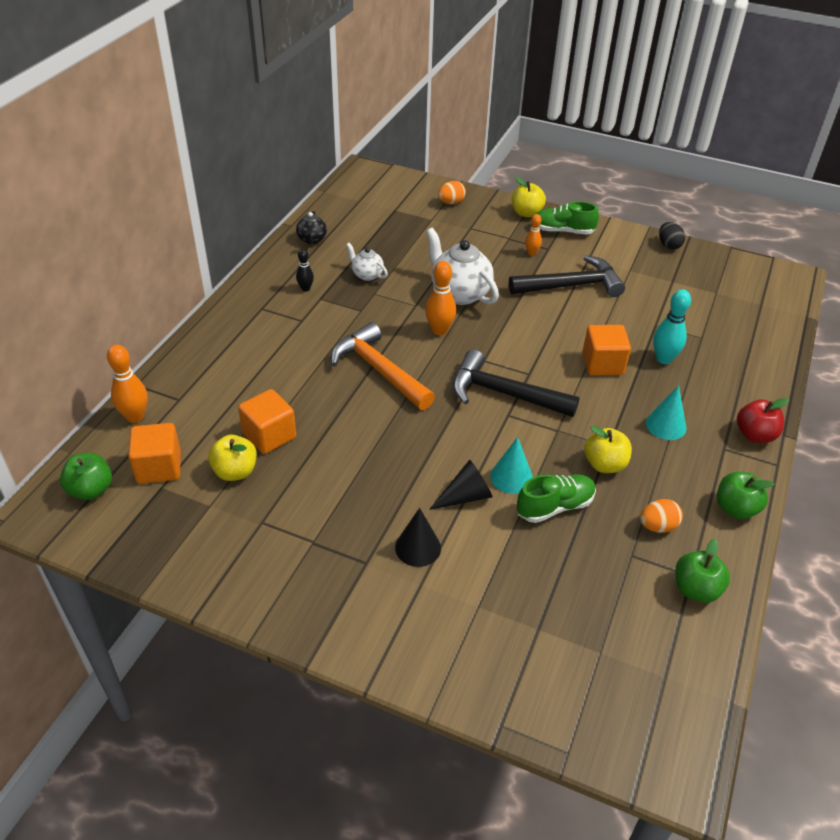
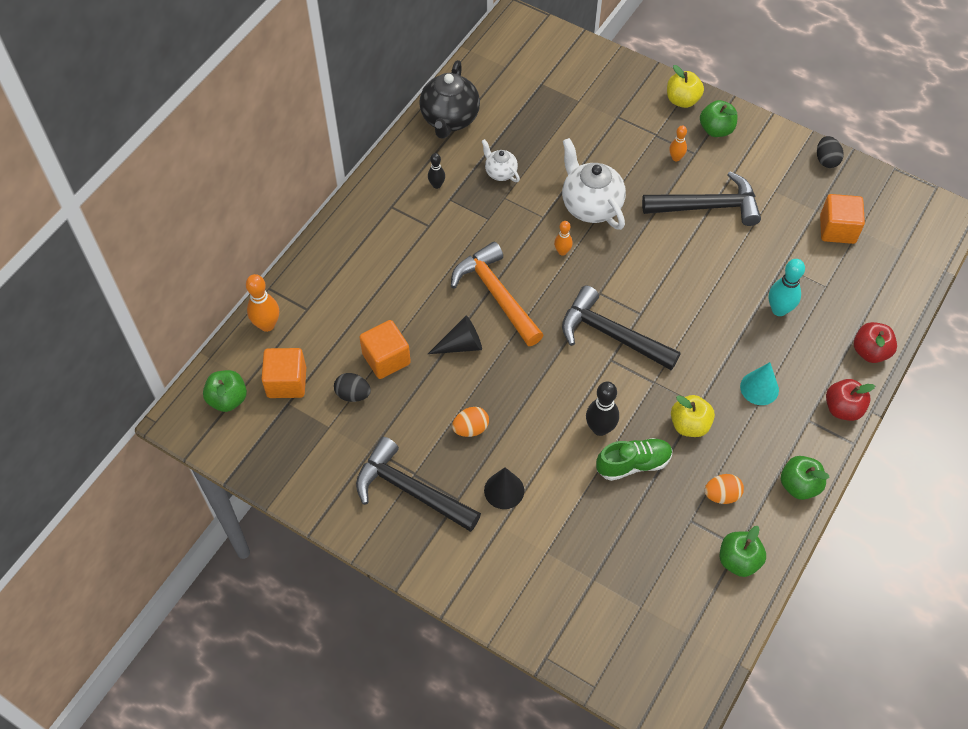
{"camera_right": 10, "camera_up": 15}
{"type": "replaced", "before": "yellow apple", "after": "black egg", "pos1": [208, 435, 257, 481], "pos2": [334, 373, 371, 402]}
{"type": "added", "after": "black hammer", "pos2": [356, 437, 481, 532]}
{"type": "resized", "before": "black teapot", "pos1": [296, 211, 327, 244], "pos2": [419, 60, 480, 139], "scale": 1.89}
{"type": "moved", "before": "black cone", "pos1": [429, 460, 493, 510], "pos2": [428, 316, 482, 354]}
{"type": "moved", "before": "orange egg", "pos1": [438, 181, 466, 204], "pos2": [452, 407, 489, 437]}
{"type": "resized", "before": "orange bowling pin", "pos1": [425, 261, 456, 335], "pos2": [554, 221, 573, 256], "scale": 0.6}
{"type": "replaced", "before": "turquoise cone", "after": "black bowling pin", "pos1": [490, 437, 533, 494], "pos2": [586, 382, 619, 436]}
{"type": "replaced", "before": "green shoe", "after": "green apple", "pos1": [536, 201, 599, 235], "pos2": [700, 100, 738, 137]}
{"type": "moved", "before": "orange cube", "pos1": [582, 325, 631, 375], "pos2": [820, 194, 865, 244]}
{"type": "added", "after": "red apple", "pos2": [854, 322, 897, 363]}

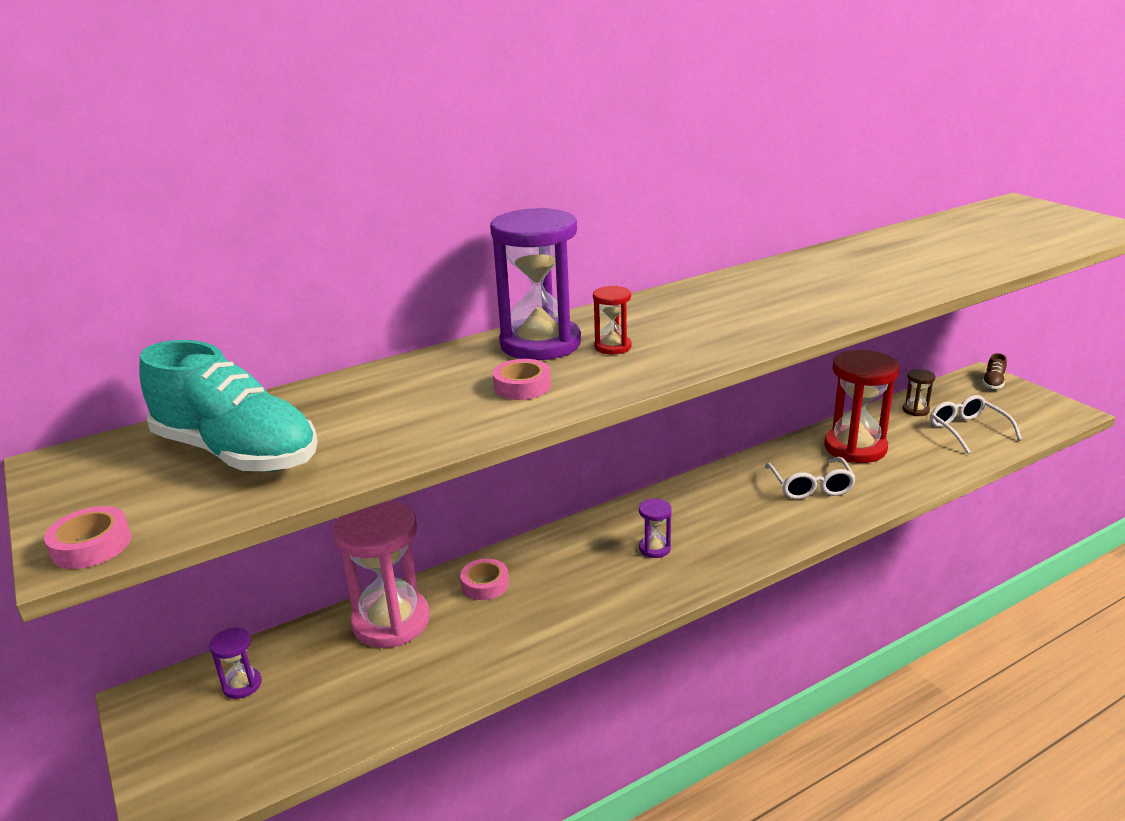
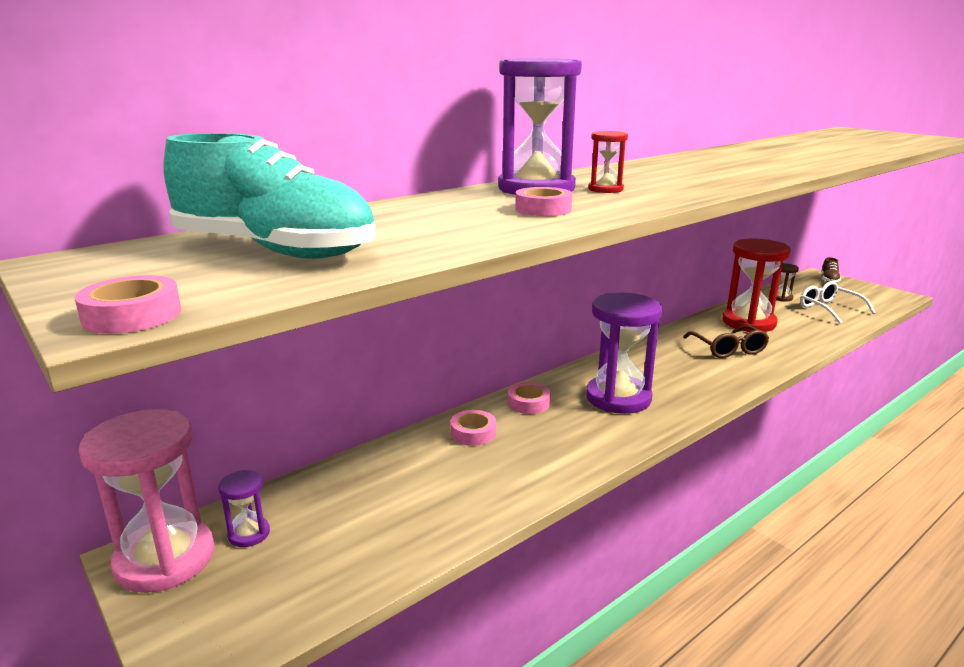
{"camera_right": -10, "camera_up": -5}
{"type": "moved", "before": "pink hourglass", "pos1": [333, 501, 430, 648], "pos2": [78, 409, 214, 593]}
{"type": "added", "after": "pink tape", "pos2": [508, 382, 551, 414]}
{"type": "resized", "before": "purple hourglass", "pos1": [639, 499, 672, 558], "pos2": [586, 292, 662, 414], "scale": 2.21}
{"type": "recoloured", "before": "white glasses", "after": "brown glasses", "pos1": [765, 457, 856, 499], "pos2": [683, 325, 769, 358]}

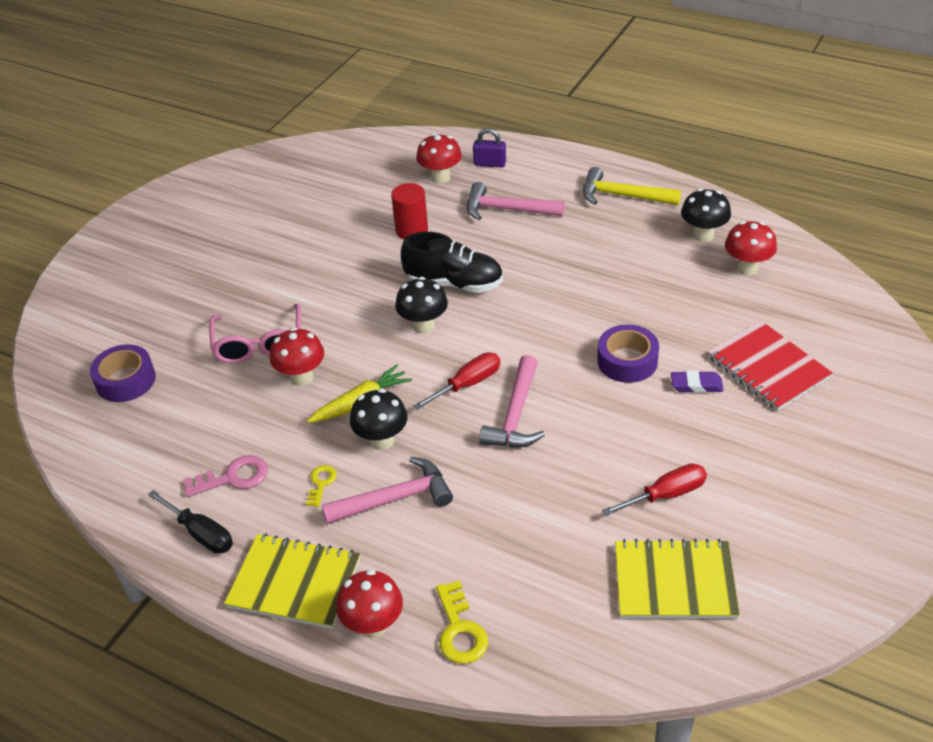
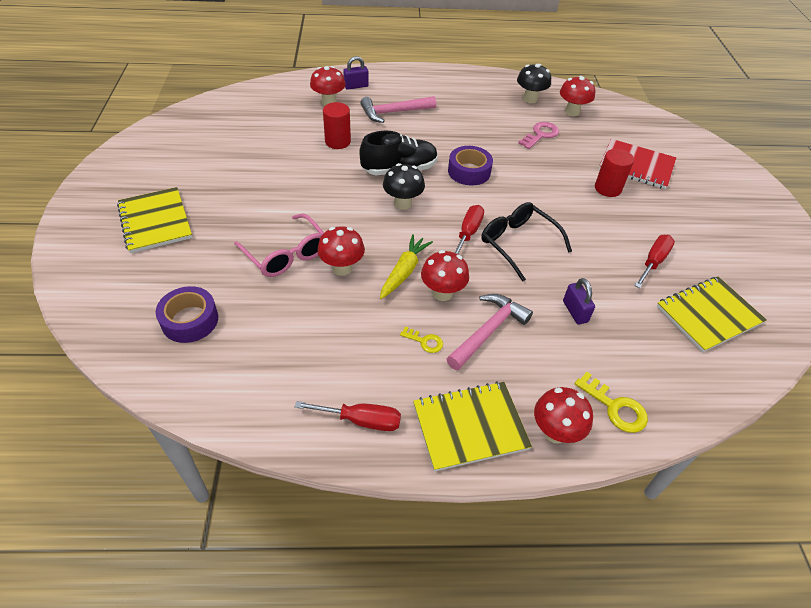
{"camera_right": -35, "camera_up": 5}
{"type": "added", "after": "yellow notebook", "pos2": [117, 187, 192, 253]}
{"type": "recoloured", "before": "black screwdriver", "after": "red screwdriver", "pos1": [147, 490, 233, 554], "pos2": [295, 401, 401, 431]}
{"type": "turned", "before": "yellow key", "pos1": [306, 465, 337, 507], "pos2": [400, 326, 443, 353], "turn": 135}
{"type": "recoloured", "before": "black mushroom", "after": "red mushroom", "pos1": [350, 389, 408, 450], "pos2": [421, 250, 469, 301]}
{"type": "moved", "before": "purple tape", "pos1": [597, 325, 659, 383], "pos2": [448, 146, 493, 186]}
{"type": "replaced", "before": "pink hammer", "after": "black glasses", "pos1": [479, 355, 545, 447], "pos2": [481, 202, 572, 281]}
{"type": "moved", "before": "pink key", "pos1": [183, 455, 268, 497], "pos2": [518, 122, 559, 149]}
{"type": "added", "after": "purple padlock", "pos2": [563, 278, 595, 324]}
{"type": "replaced", "before": "purple eraser", "after": "red cylinder", "pos1": [671, 371, 724, 393], "pos2": [595, 149, 634, 197]}
{"type": "removed", "before": "yellow hammer", "pos1": [583, 167, 681, 205]}

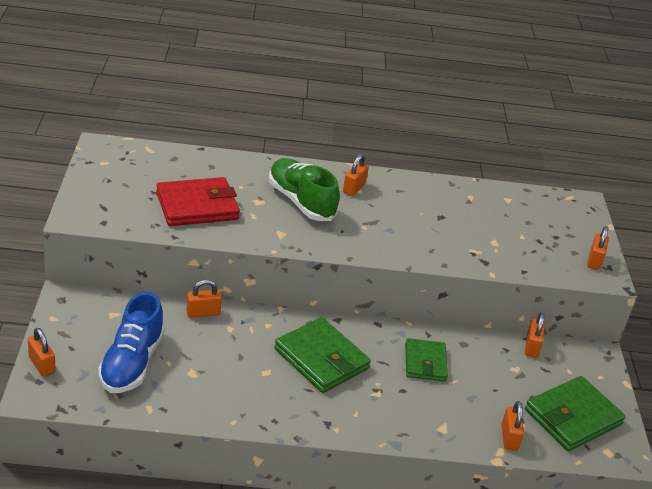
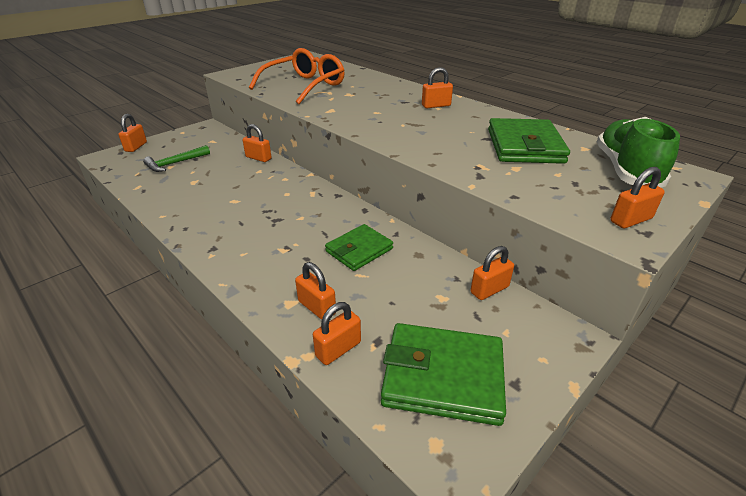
{"camera_right": 50, "camera_up": 0}
{"type": "replaced", "before": "blue shoe", "after": "green hammer", "pos1": [98, 292, 165, 393], "pos2": [143, 145, 210, 172]}
{"type": "replaced", "before": "red wallet", "after": "orange glasses", "pos1": [156, 177, 240, 226], "pos2": [249, 48, 344, 104]}
{"type": "added", "after": "orange padlock", "pos2": [295, 262, 336, 320]}
{"type": "moved", "before": "green wallet", "pos1": [274, 317, 371, 393], "pos2": [488, 118, 570, 164]}
{"type": "moved", "before": "green shoe", "pos1": [269, 158, 339, 221], "pos2": [597, 117, 680, 188]}

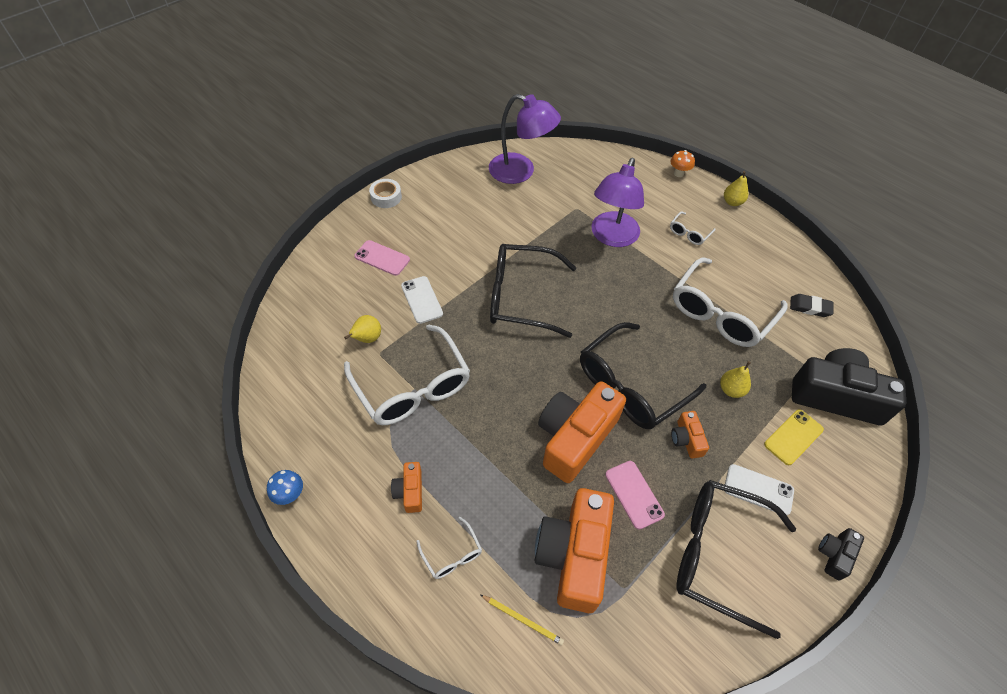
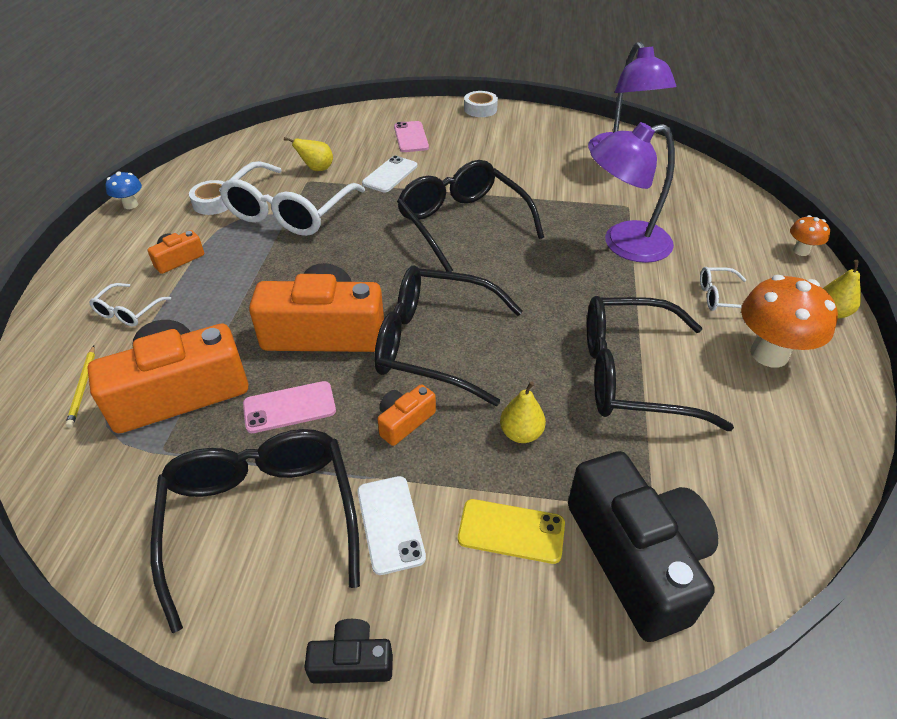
{"camera_right": 55, "camera_up": -10}
{"type": "added", "after": "white tape", "pos2": [189, 180, 228, 215]}
{"type": "turned", "before": "pink phone", "pos1": [605, 461, 665, 530], "pos2": [243, 381, 336, 433], "turn": 45}
{"type": "recoloured", "before": "white glasses", "after": "black glasses", "pos1": [673, 257, 788, 347], "pos2": [587, 296, 734, 431]}
{"type": "added", "after": "orange mushroom", "pos2": [741, 275, 838, 368]}
{"type": "removed", "before": "black eraser", "pos1": [790, 294, 833, 317]}

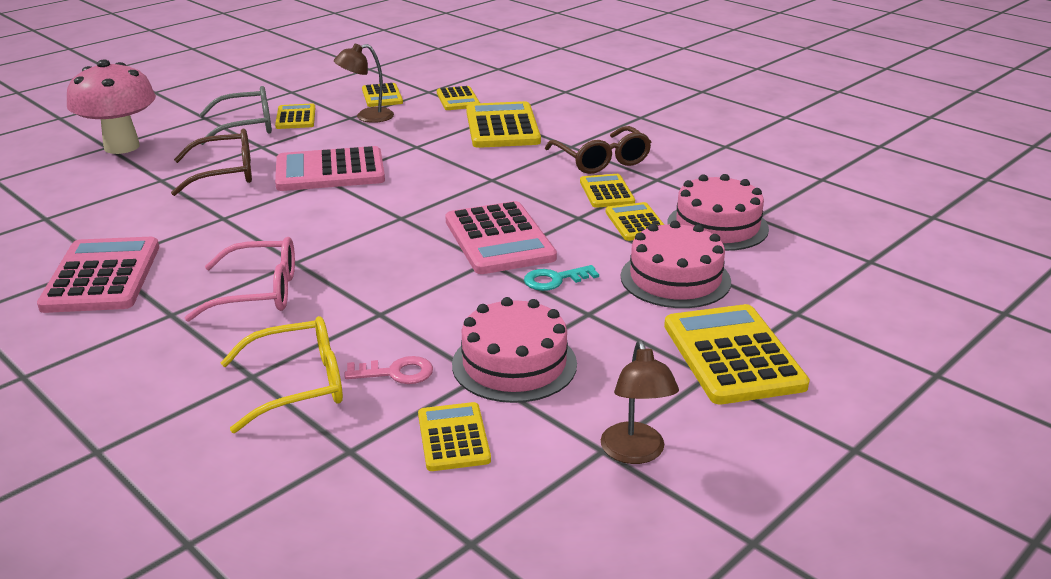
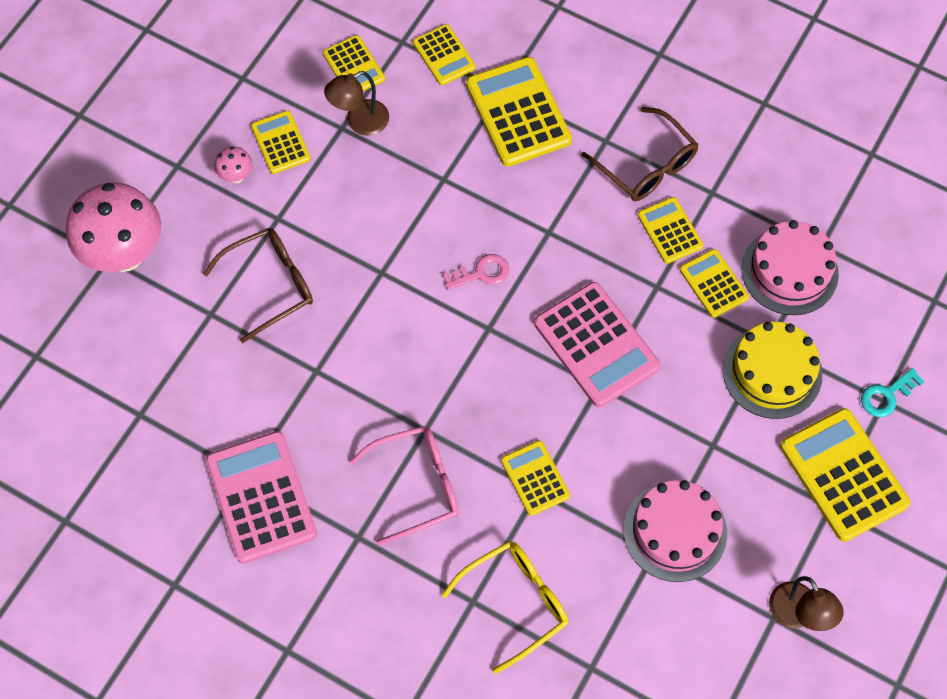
{"camera_right": -15, "camera_up": 35}
{"type": "replaced", "before": "grey glasses", "after": "pink mushroom", "pos1": [199, 86, 272, 145], "pos2": [214, 146, 253, 183]}
{"type": "moved", "before": "pink key", "pos1": [345, 356, 433, 384], "pos2": [443, 254, 509, 290]}
{"type": "moved", "before": "yellow calculator", "pos1": [418, 402, 491, 471], "pos2": [501, 440, 570, 516]}
{"type": "recoloured", "before": "pink cake", "after": "yellow cake", "pos1": [621, 221, 731, 308], "pos2": [723, 322, 823, 419]}
{"type": "moved", "before": "turquoise key", "pos1": [524, 265, 599, 291], "pos2": [861, 368, 924, 417]}
{"type": "removed", "before": "pink calculator", "pos1": [275, 146, 385, 191]}

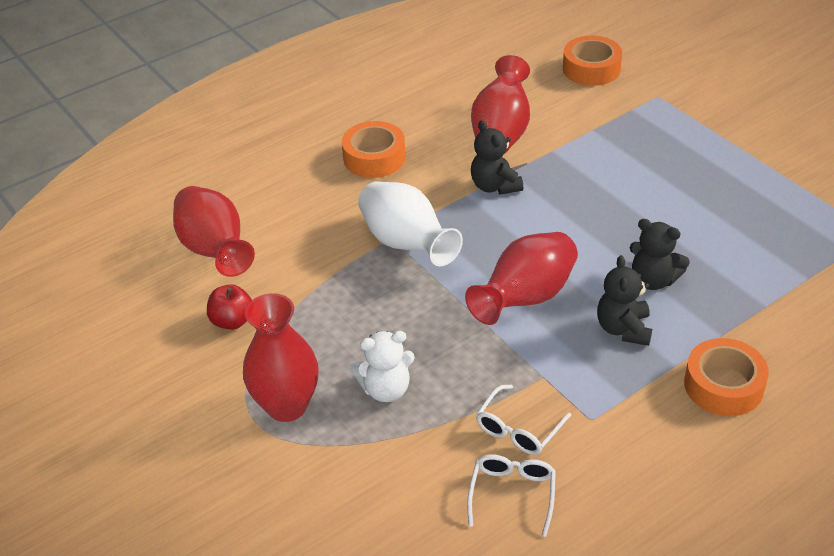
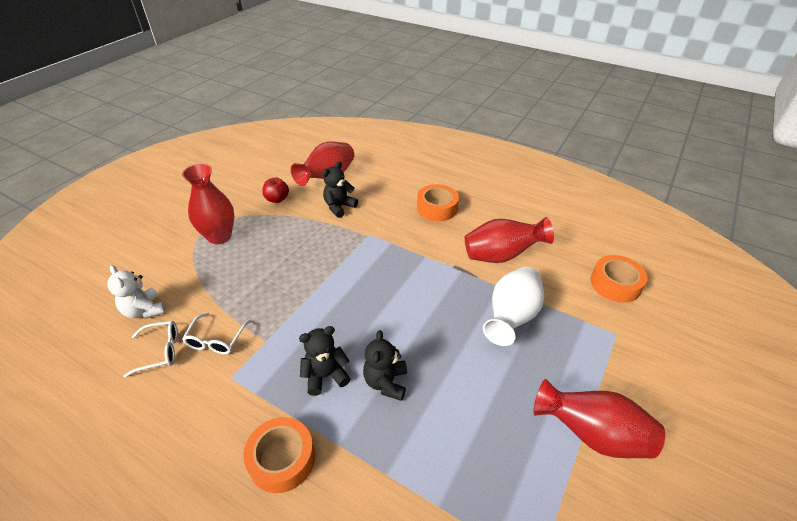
{"camera_right": 65, "camera_up": 0}
{"type": "moved", "before": "white teddy bear", "pos1": [349, 331, 415, 402], "pos2": [107, 265, 165, 319]}
{"type": "turned", "before": "white glasses", "pos1": [476, 385, 571, 455], "pos2": [182, 313, 250, 354], "turn": -90}
{"type": "moved", "before": "black teddy bear", "pos1": [471, 120, 523, 195], "pos2": [323, 162, 358, 218]}
{"type": "moved", "before": "white vase", "pos1": [358, 182, 463, 267], "pos2": [483, 267, 544, 346]}
{"type": "moved", "before": "red vase", "pos1": [465, 232, 578, 325], "pos2": [533, 379, 665, 458]}

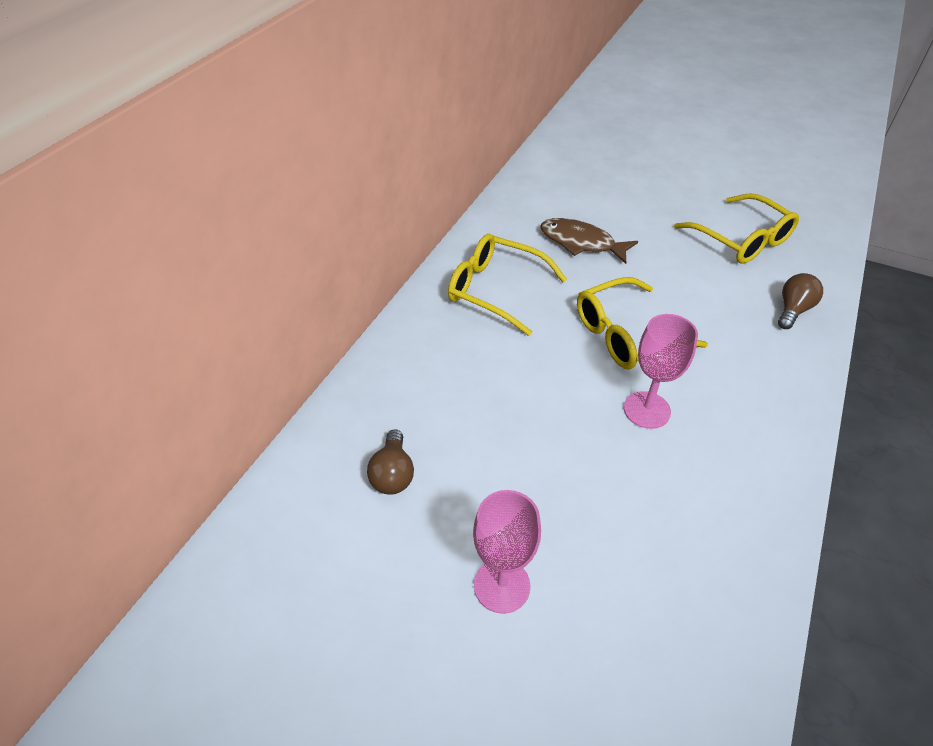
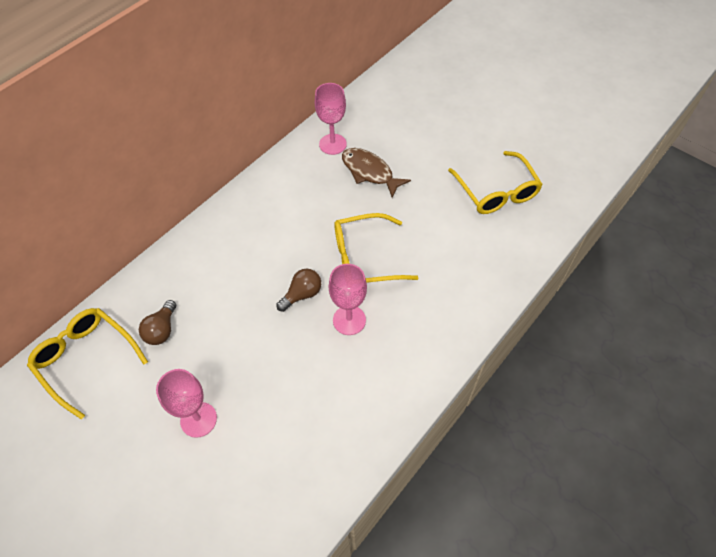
{"camera_right": 15, "camera_up": 10}
{"type": "moved", "before": "yellow glasses", "pos1": [448, 234, 567, 336], "pos2": [27, 308, 148, 420]}
{"type": "moved", "before": "brown light bulb", "pos1": [778, 273, 823, 329], "pos2": [276, 269, 321, 312]}
{"type": "added", "after": "pink goblet", "pos2": [315, 83, 347, 155]}

